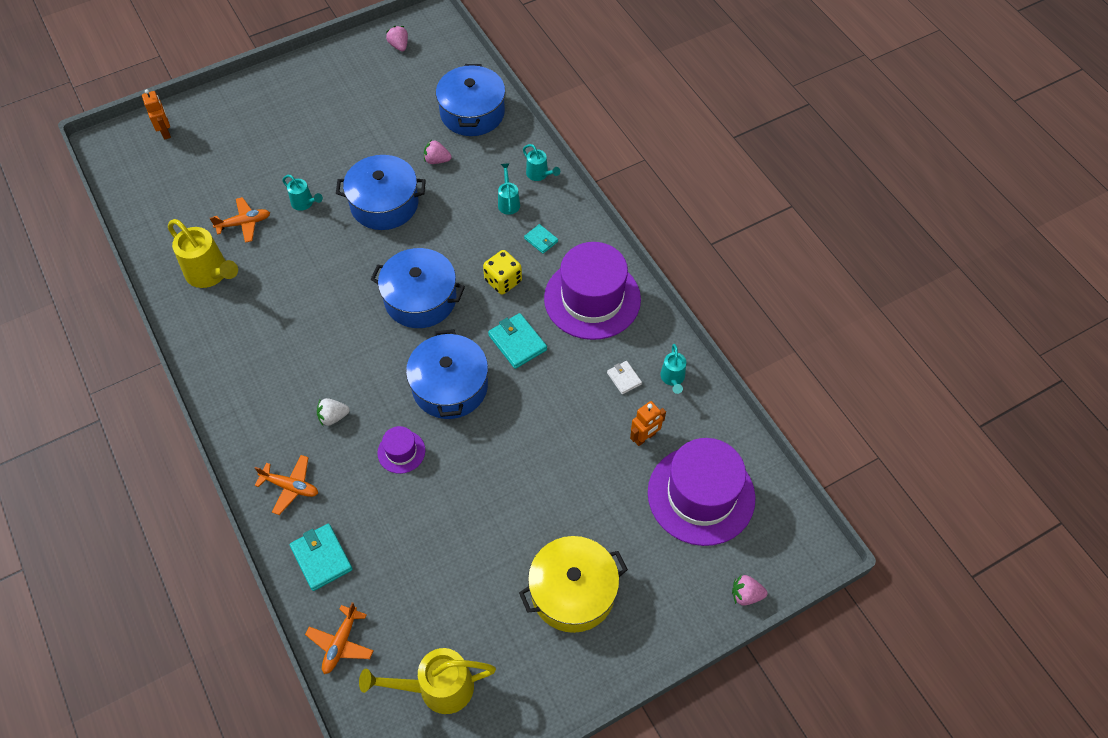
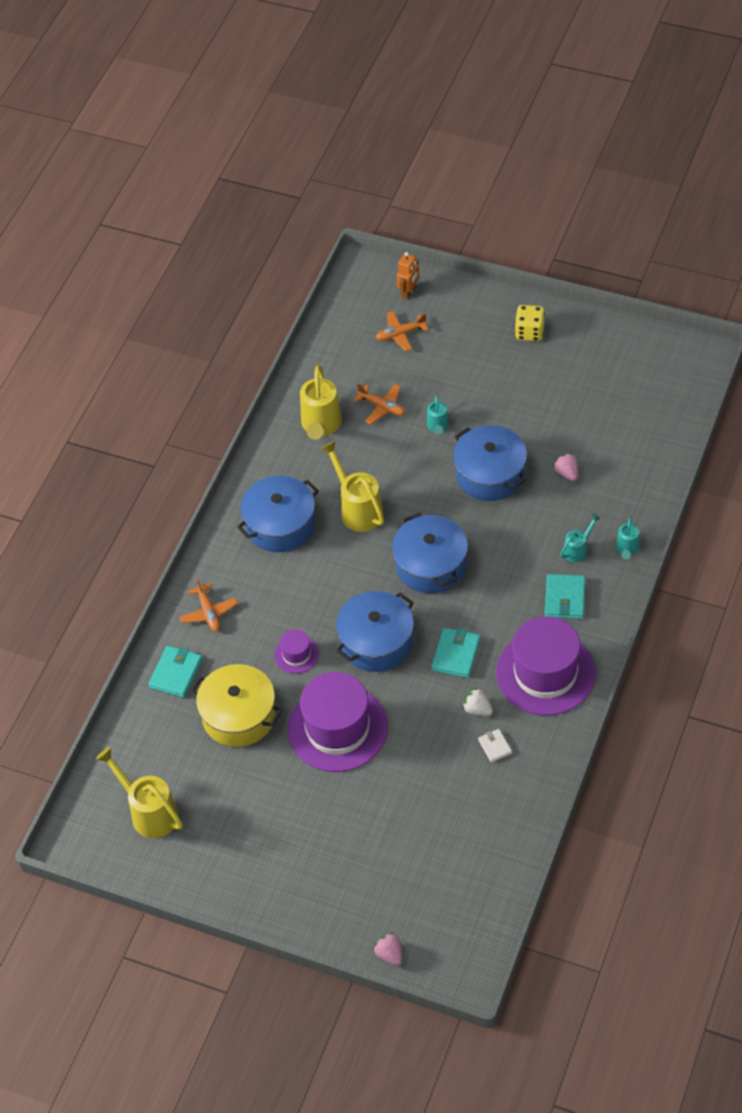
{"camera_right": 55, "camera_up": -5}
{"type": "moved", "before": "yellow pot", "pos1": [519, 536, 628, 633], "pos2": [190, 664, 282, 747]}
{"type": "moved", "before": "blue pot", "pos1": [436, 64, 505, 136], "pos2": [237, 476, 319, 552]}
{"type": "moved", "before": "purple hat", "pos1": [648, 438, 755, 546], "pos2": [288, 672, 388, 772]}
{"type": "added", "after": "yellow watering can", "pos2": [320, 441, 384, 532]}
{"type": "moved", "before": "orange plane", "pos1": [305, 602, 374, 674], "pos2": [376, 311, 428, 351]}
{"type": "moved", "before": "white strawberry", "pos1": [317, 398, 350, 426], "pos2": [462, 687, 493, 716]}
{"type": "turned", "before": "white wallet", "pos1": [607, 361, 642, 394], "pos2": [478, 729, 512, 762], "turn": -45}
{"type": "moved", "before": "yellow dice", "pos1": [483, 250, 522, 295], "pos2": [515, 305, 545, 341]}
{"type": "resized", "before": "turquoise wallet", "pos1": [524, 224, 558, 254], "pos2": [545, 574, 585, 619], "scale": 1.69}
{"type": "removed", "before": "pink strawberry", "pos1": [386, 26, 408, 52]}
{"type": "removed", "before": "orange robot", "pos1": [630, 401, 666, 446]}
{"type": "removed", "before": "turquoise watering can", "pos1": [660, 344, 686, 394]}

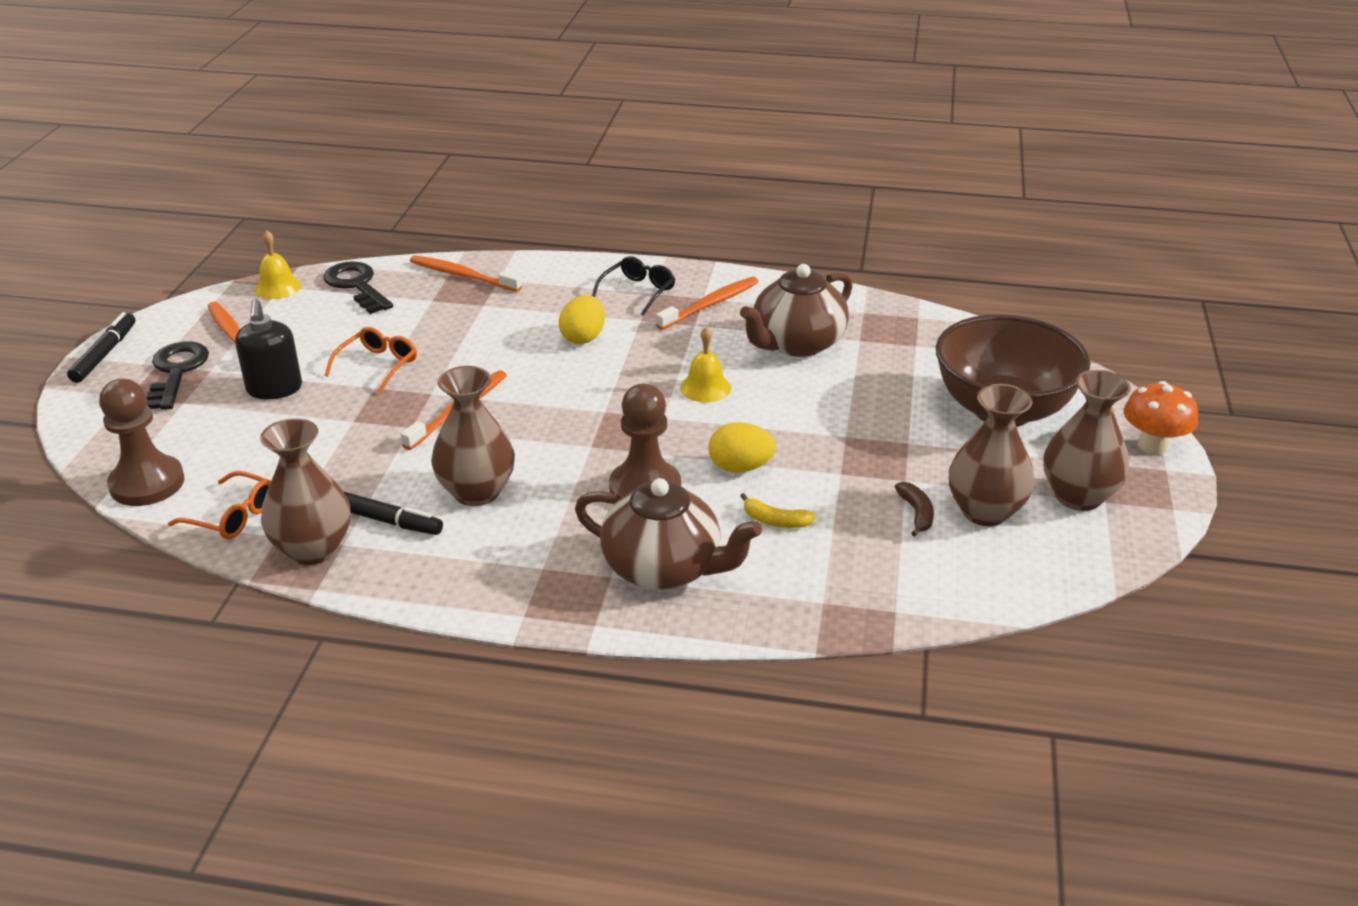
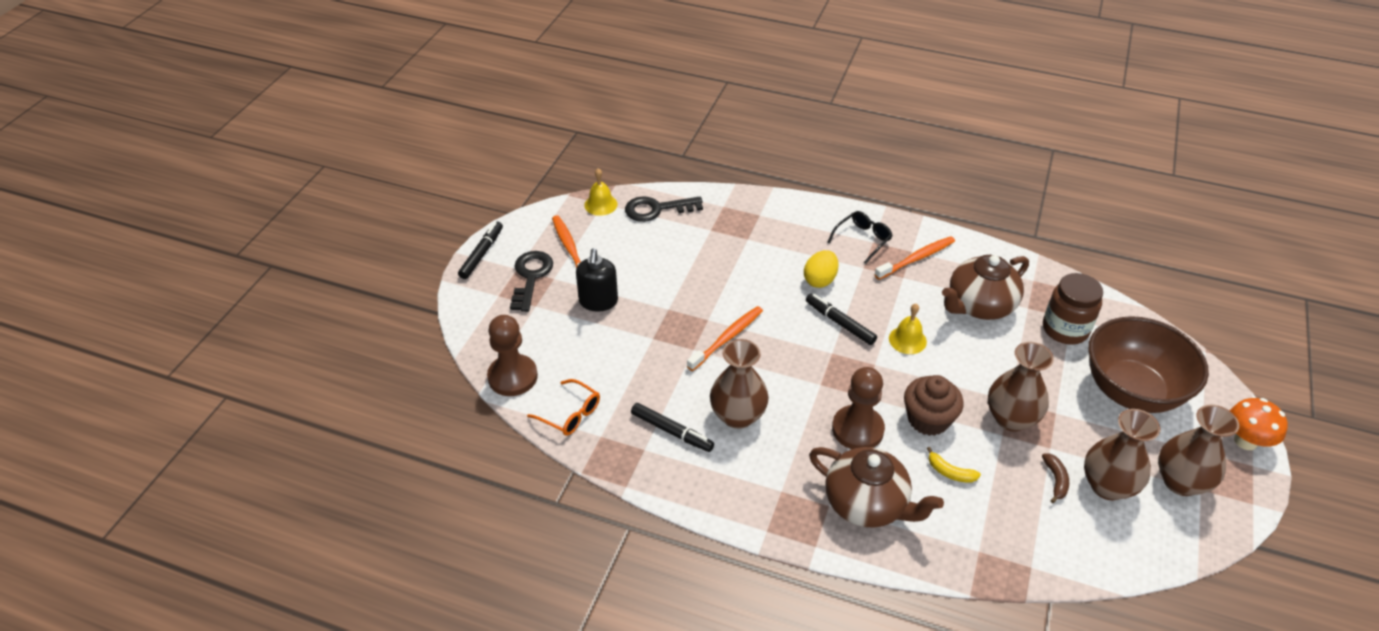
{"camera_right": 10, "camera_up": 10}
{"type": "turned", "before": "black key", "pos1": [323, 261, 393, 314], "pos2": [625, 196, 703, 222], "turn": -75}
{"type": "added", "after": "black marker", "pos2": [806, 294, 877, 345]}
{"type": "replaced", "before": "yellow egg", "after": "brown cupcake", "pos1": [709, 422, 776, 473], "pos2": [904, 375, 964, 436]}
{"type": "moved", "before": "brown vase", "pos1": [260, 418, 351, 565], "pos2": [988, 342, 1054, 431]}
{"type": "added", "after": "brown jar", "pos2": [1043, 273, 1103, 345]}
{"type": "removed", "before": "orange glasses", "pos1": [325, 327, 417, 393]}
{"type": "removed", "before": "orange toothbrush", "pos1": [410, 255, 522, 292]}

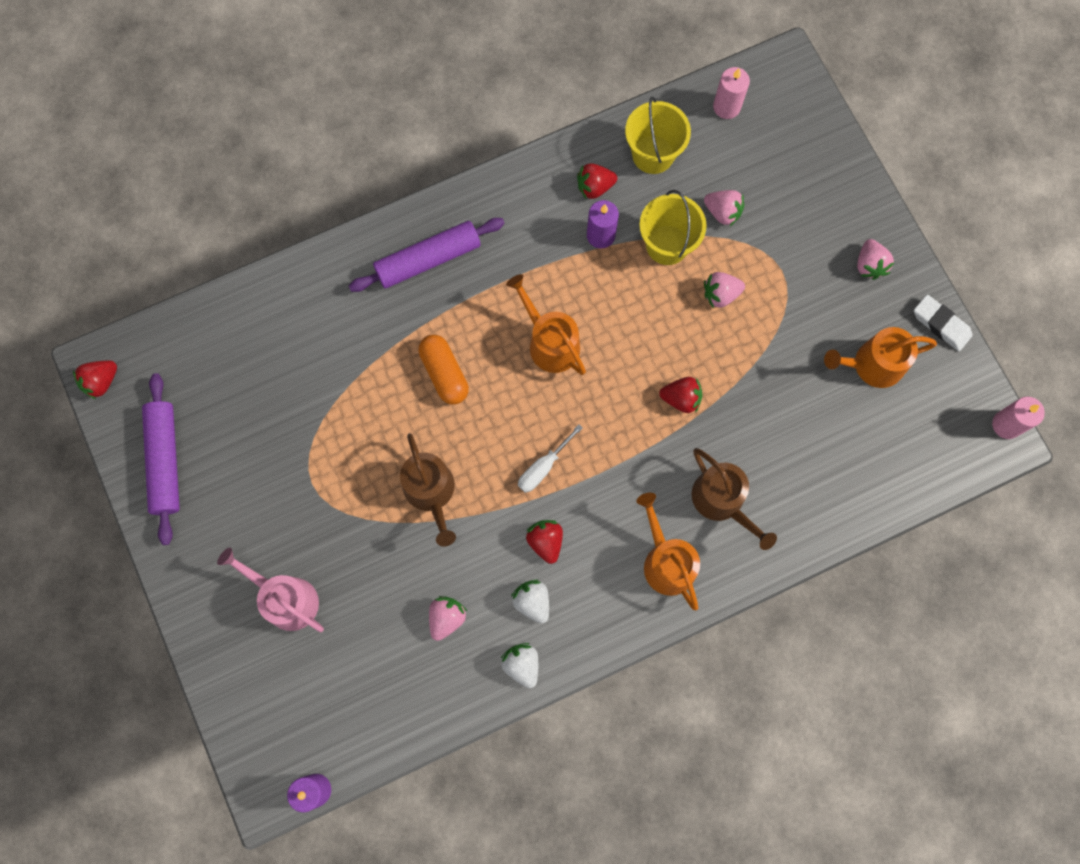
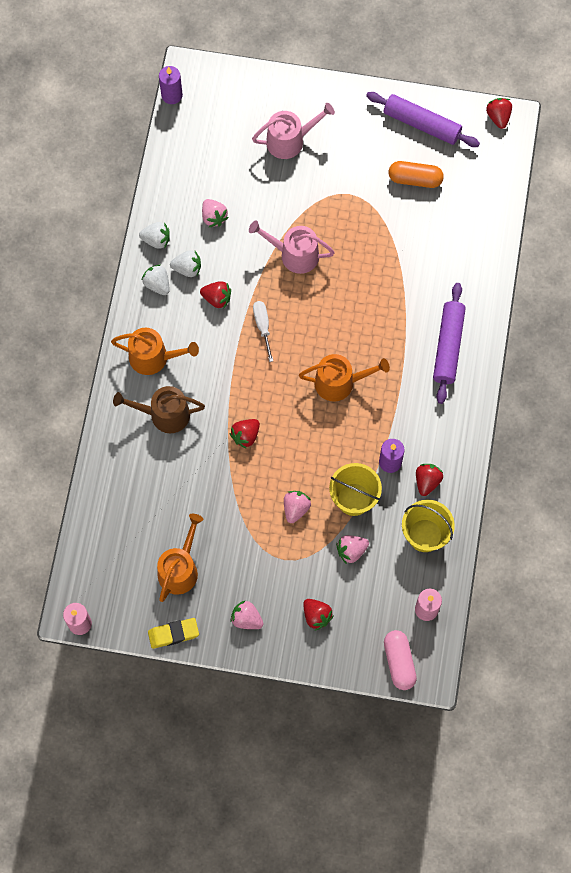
{"camera_right": 125, "camera_up": -5}
{"type": "added", "after": "white strawberry", "pos2": [142, 264, 170, 295]}
{"type": "recoloured", "before": "white eraser", "after": "yellow eraser", "pos1": [914, 295, 973, 351], "pos2": [148, 618, 199, 649]}
{"type": "recoloured", "before": "brown watering can", "after": "pink watering can", "pos1": [400, 433, 456, 547], "pos2": [249, 221, 335, 274]}
{"type": "added", "after": "red strawberry", "pos2": [303, 599, 334, 631]}
{"type": "added", "after": "pink capsule", "pos2": [384, 630, 417, 690]}
{"type": "moved", "before": "orange capsule", "pos1": [419, 335, 469, 405], "pos2": [389, 161, 444, 188]}

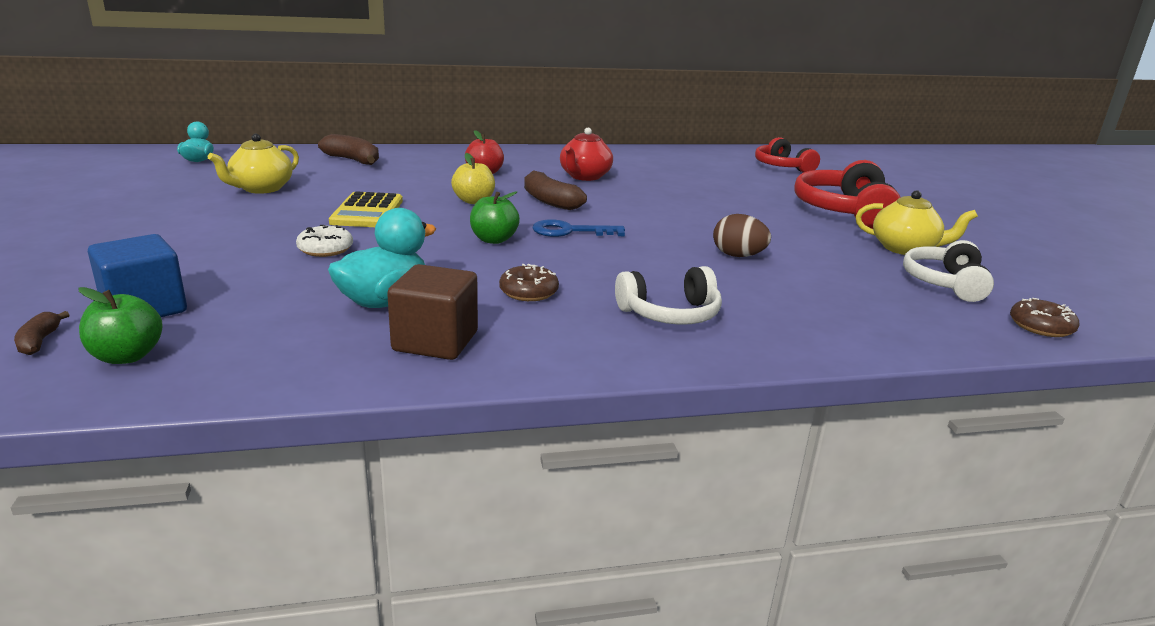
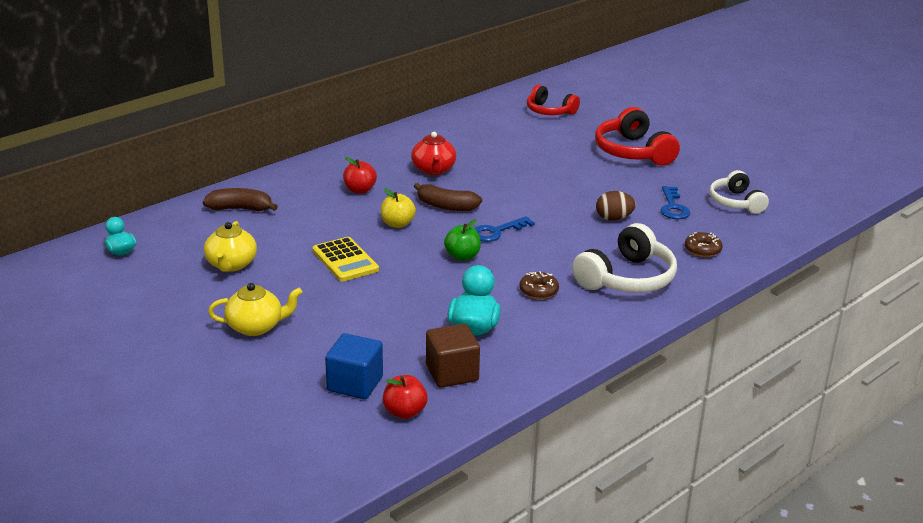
{"camera_right": -30, "camera_up": 5}
{"type": "moved", "before": "yellow teapot", "pos1": [856, 190, 978, 255], "pos2": [208, 283, 302, 336]}
{"type": "recoloured", "before": "green apple", "after": "red apple", "pos1": [79, 287, 163, 364], "pos2": [383, 375, 428, 419]}
{"type": "moved", "before": "brown cube", "pos1": [387, 264, 478, 360], "pos2": [426, 324, 480, 388]}
{"type": "resized", "before": "white headphones", "pos1": [615, 266, 722, 325], "pos2": [572, 223, 677, 293], "scale": 1.53}
{"type": "added", "after": "blue key", "pos2": [661, 186, 690, 219]}
{"type": "moved", "before": "brown donut", "pos1": [1010, 298, 1080, 337], "pos2": [685, 232, 723, 257]}
{"type": "removed", "before": "brown banana", "pos1": [14, 311, 69, 355]}
{"type": "removed", "before": "white donut", "pos1": [296, 225, 353, 257]}

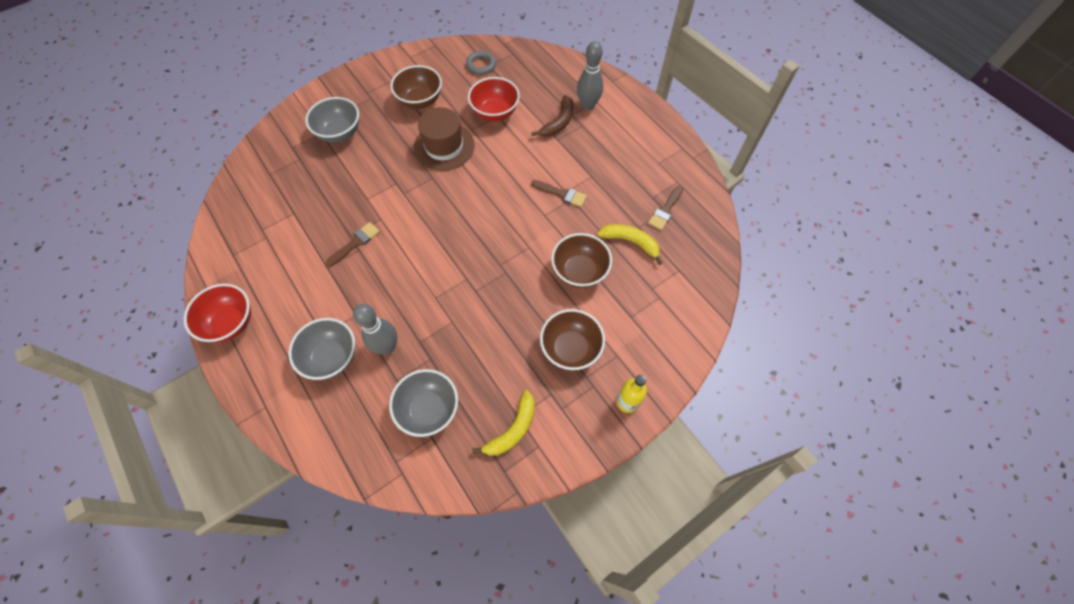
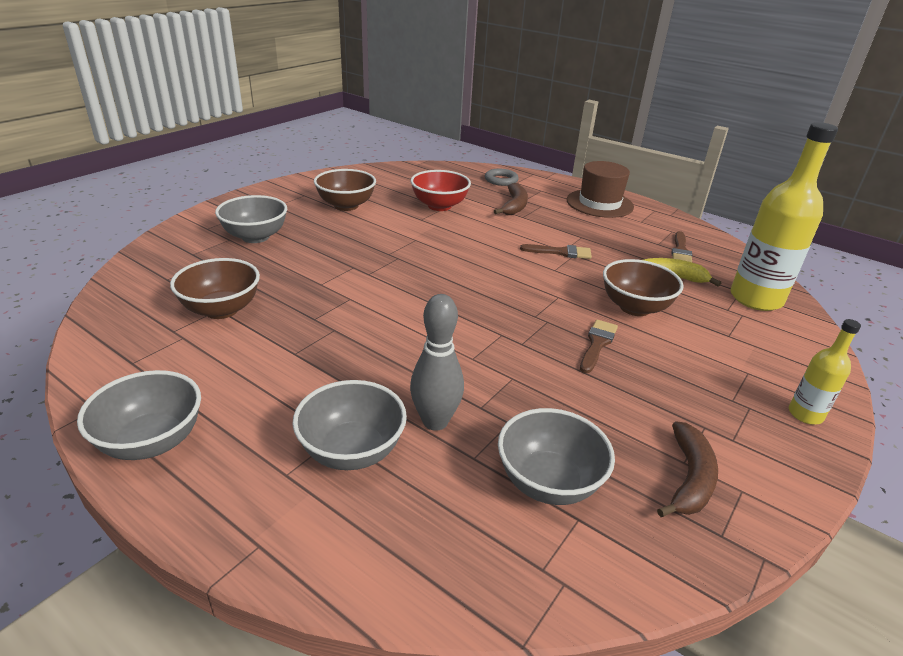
{"camera_right": -20, "camera_up": -30}
{"type": "recoloured", "before": "red bowl", "after": "grey bowl", "pos1": [184, 284, 251, 342], "pos2": [77, 370, 201, 460]}
{"type": "moved", "before": "brown bowl", "pos1": [540, 309, 605, 370], "pos2": [170, 258, 260, 319]}
{"type": "moved", "before": "grey ring", "pos1": [466, 51, 496, 75], "pos2": [485, 169, 519, 186]}
{"type": "moved", "before": "brown hat", "pos1": [414, 107, 475, 171], "pos2": [567, 161, 634, 218]}
{"type": "moved", "before": "brown brush", "pos1": [326, 222, 380, 266], "pos2": [580, 320, 618, 373]}
{"type": "recoloured", "before": "yellow banana", "after": "brown banana", "pos1": [472, 390, 535, 456], "pos2": [657, 421, 718, 517]}
{"type": "added", "after": "yellow bottle", "pos2": [731, 122, 838, 311]}
{"type": "removed", "before": "grey bowling pin", "pos1": [577, 41, 603, 110]}

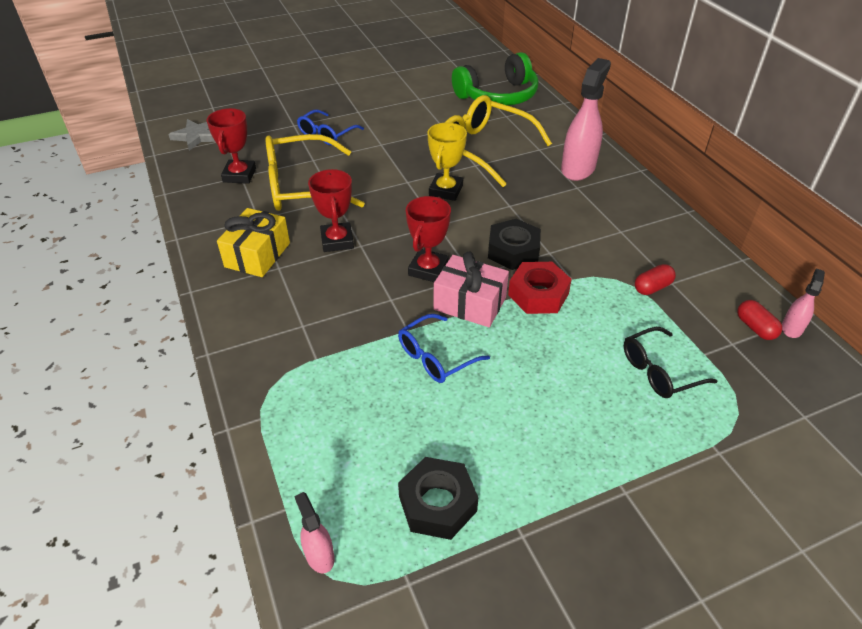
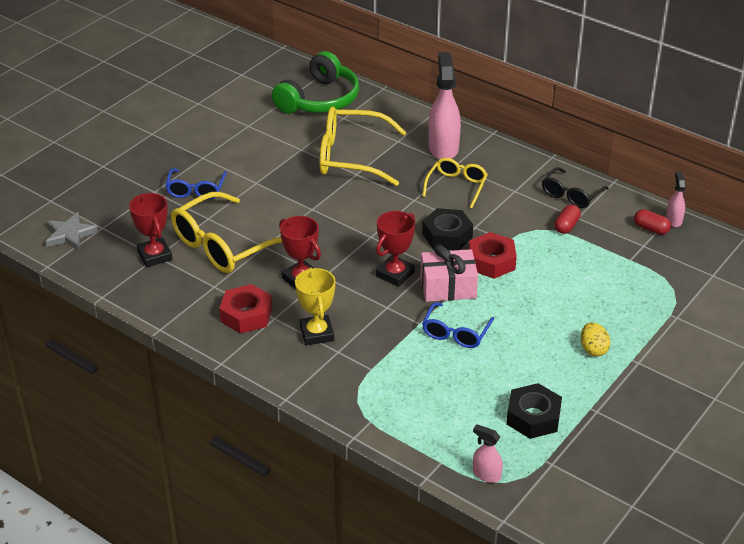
{"camera_right": -30, "camera_up": -5}
{"type": "replaced", "before": "yellow gift", "after": "red nut", "pos1": [217, 208, 290, 277], "pos2": [219, 284, 272, 334]}
{"type": "moved", "before": "yellow trophy", "pos1": [427, 123, 467, 201], "pos2": [295, 267, 336, 345]}
{"type": "turned", "before": "red trophy", "pos1": [406, 196, 451, 282], "pos2": [376, 211, 415, 287], "turn": 45}
{"type": "added", "after": "yellow glasses", "pos2": [423, 158, 488, 208]}
{"type": "moved", "before": "black glasses", "pos1": [624, 327, 717, 398], "pos2": [542, 167, 609, 208]}
{"type": "added", "after": "yellow egg", "pos2": [581, 322, 611, 356]}

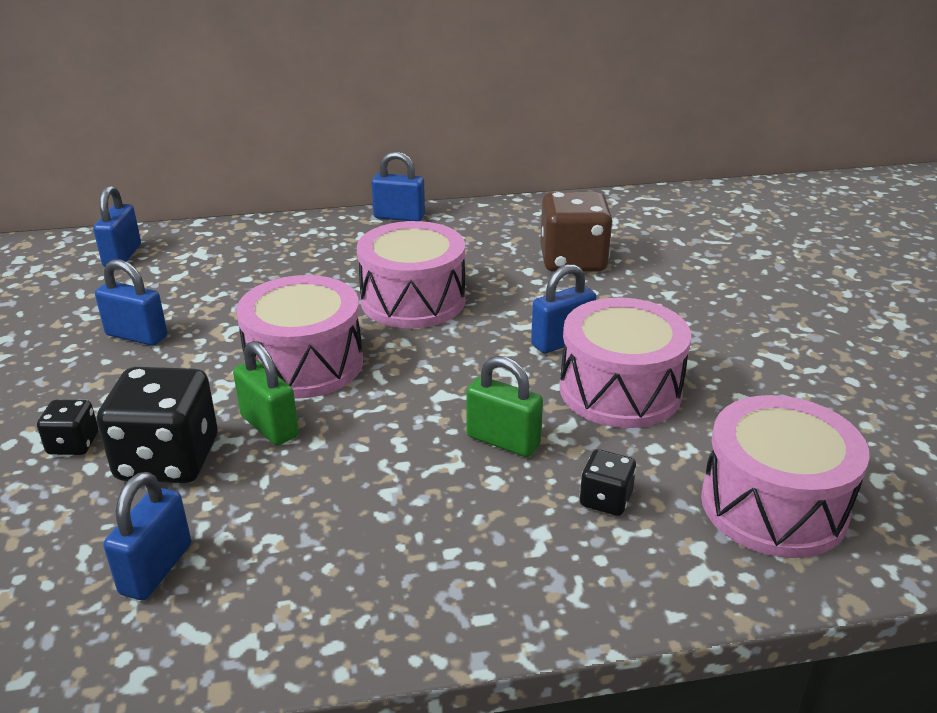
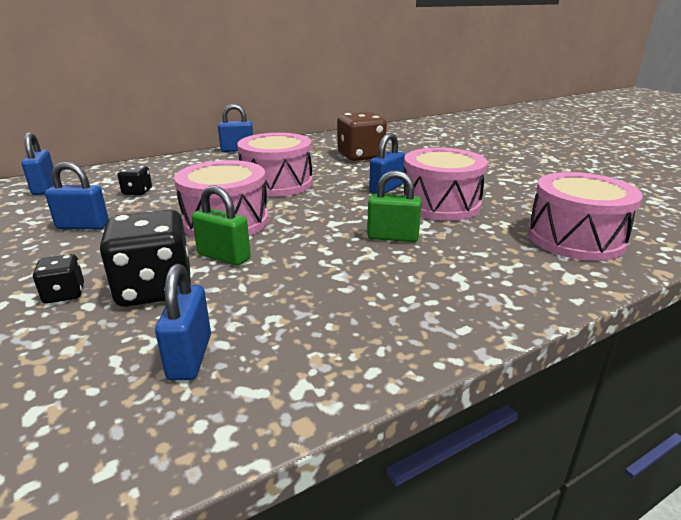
{"camera_right": -20, "camera_up": -5}
{"type": "moved", "before": "black dice", "pos1": [580, 449, 636, 516], "pos2": [118, 166, 152, 195]}

